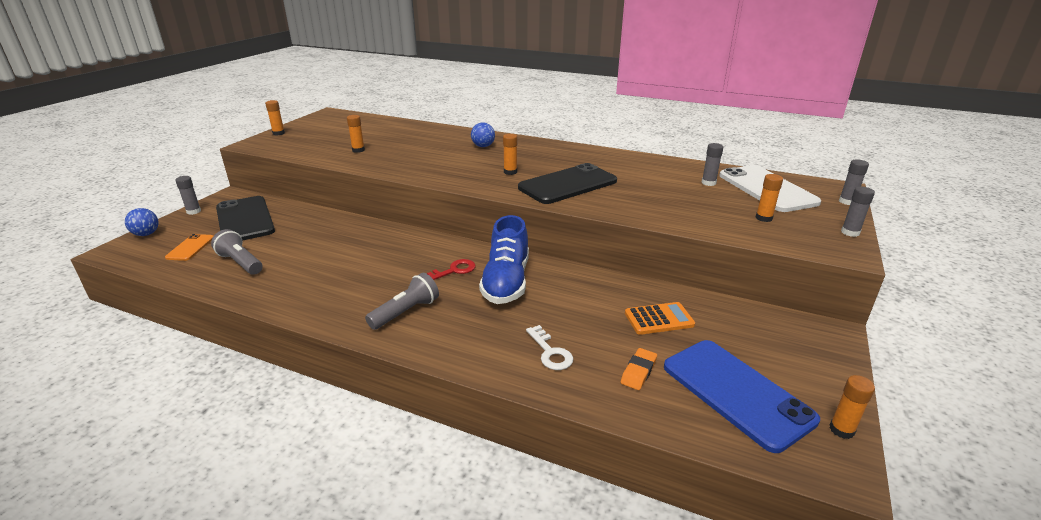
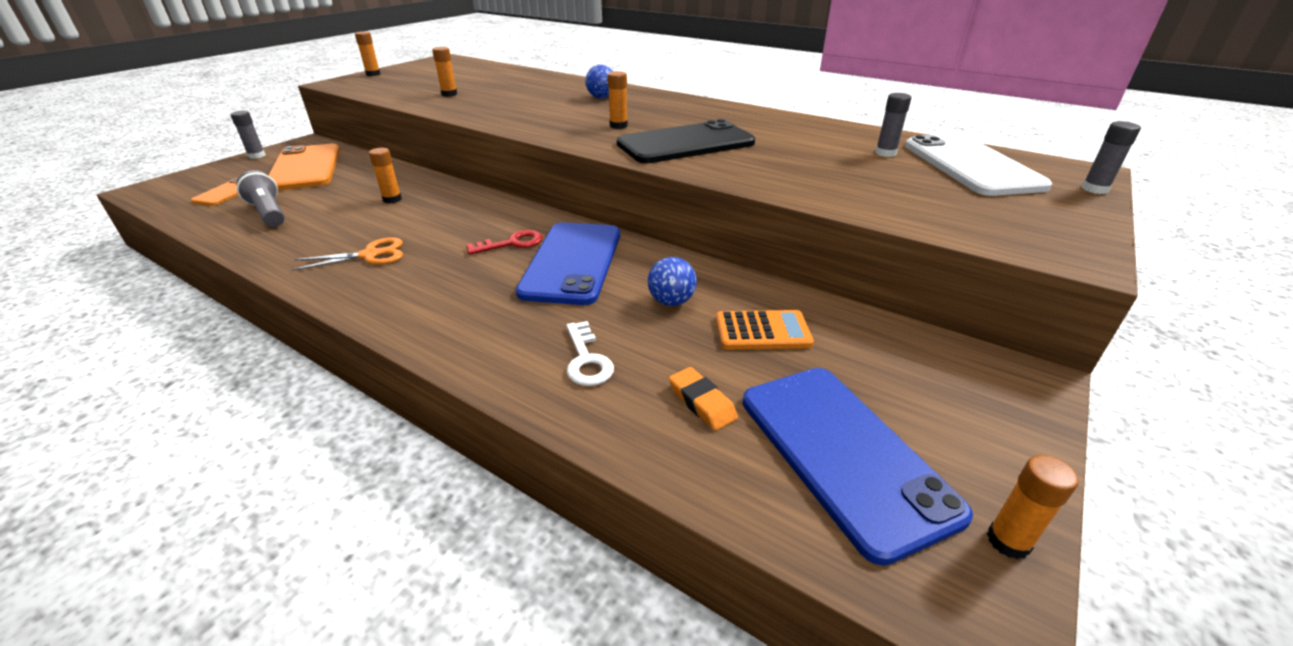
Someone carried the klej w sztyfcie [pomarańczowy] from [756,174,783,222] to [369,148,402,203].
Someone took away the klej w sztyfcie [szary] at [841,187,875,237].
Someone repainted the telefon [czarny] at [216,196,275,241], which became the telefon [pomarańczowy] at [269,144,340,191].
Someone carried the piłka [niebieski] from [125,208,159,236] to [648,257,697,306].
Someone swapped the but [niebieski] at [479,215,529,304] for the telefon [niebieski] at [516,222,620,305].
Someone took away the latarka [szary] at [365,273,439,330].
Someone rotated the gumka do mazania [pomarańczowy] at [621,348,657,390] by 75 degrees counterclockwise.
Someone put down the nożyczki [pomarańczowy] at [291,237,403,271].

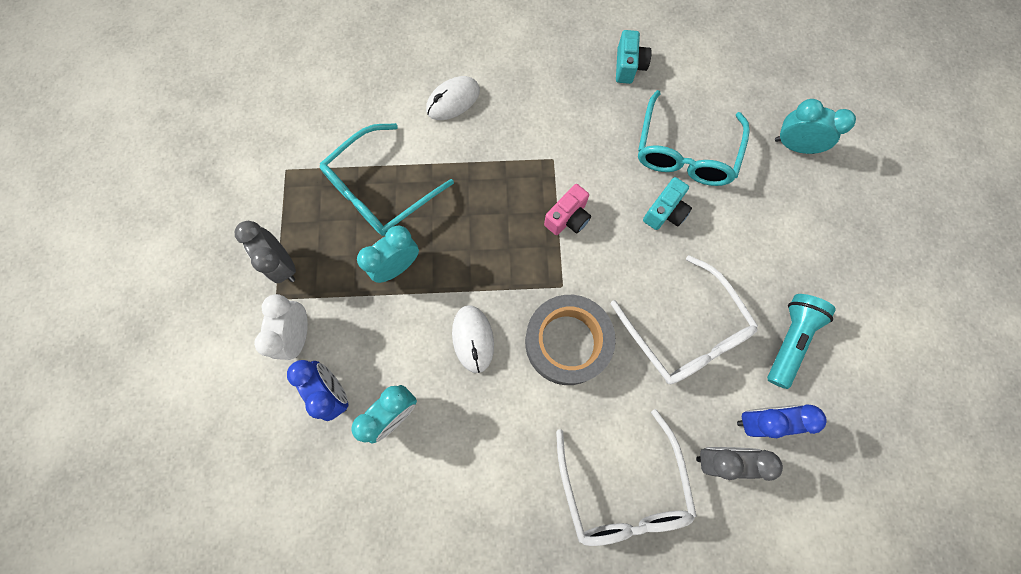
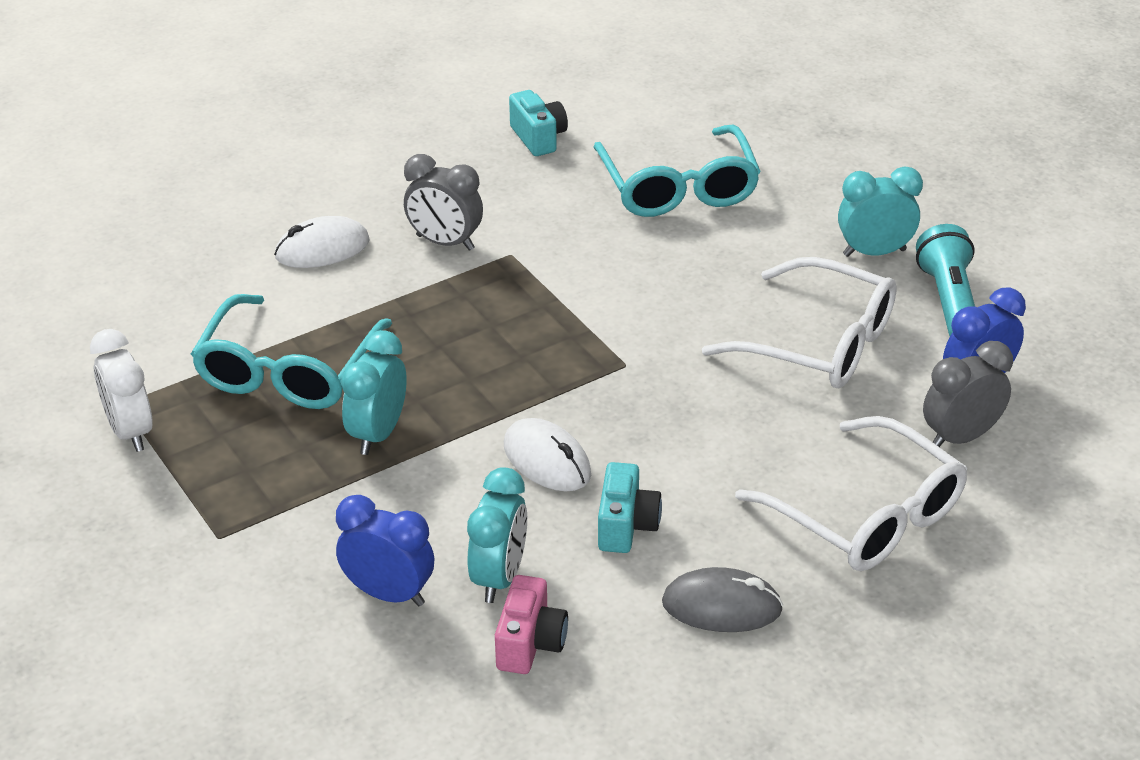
Someone rotated the myszka [biały] at [426,76,480,120] by 45 degrees clockwise.
Someone carried the budzik [turkusowy] from [775,99,856,154] to [838,167,923,257].
Someone carried the aparat fotograficzny [turkusowy] from [643,177,692,230] to [598,462,662,553].
Someone carried the aparat fotograficzny [różowy] from [544,184,591,235] to [495,575,568,674].
Someone carried the budzik [szary] from [235,221,296,283] to [404,154,483,251].
Someone carried the budzik [biały] from [254,294,308,360] to [90,329,153,452].
Someone took away the taśma klejąca [szary] at [525,295,616,385].
Someone put down the myszka [szary] at [662,567,783,632].

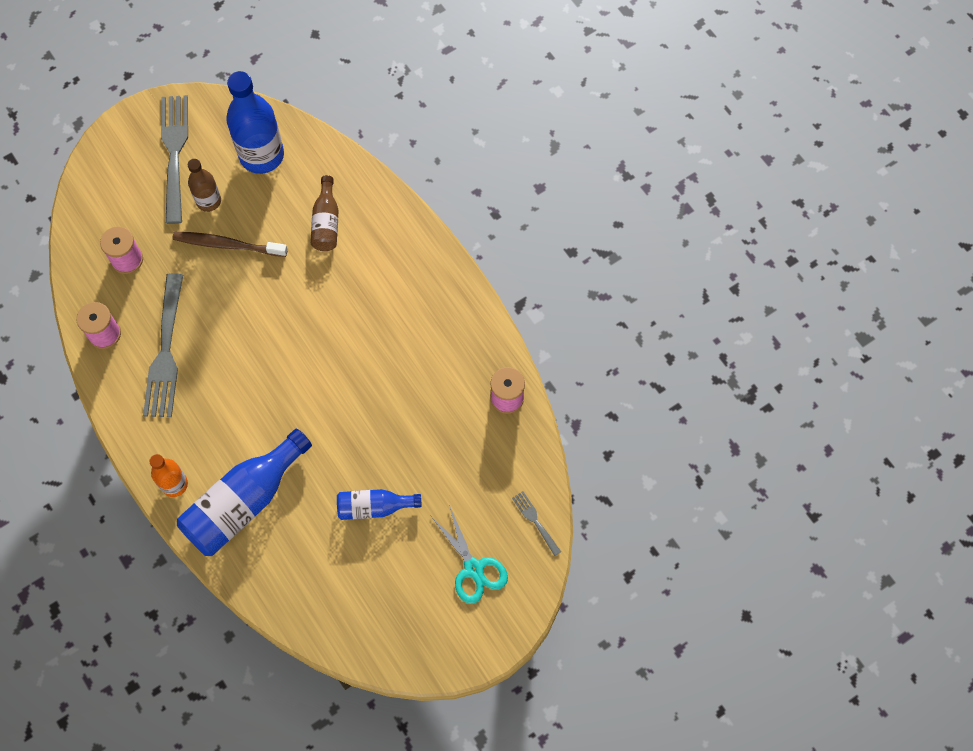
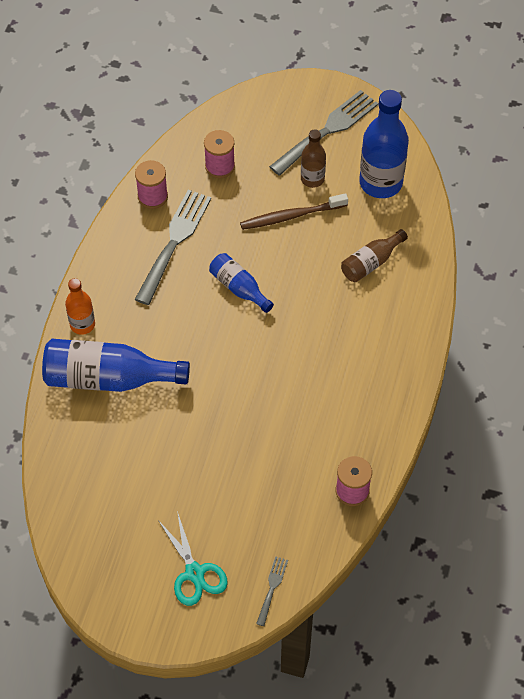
Someone rotated the szczoteczka do zębów [brązowy] at [172,232,288,257] by 75 degrees counterclockwise.
Someone rotated the widelec [szary] at [143,273,183,417] by 150 degrees clockwise.
Someone carried the butelka [niebieski] from [337,489,422,520] to [209,253,274,313].
Someone rotated the nożyczki [turkusowy] at [432,505,508,604] by 45 degrees counterclockwise.

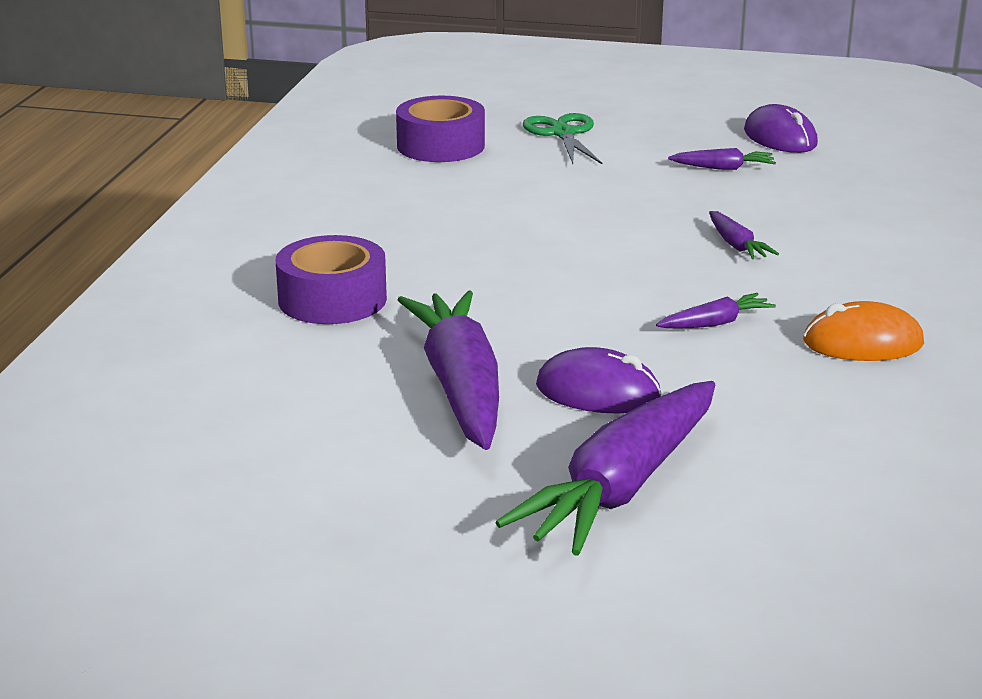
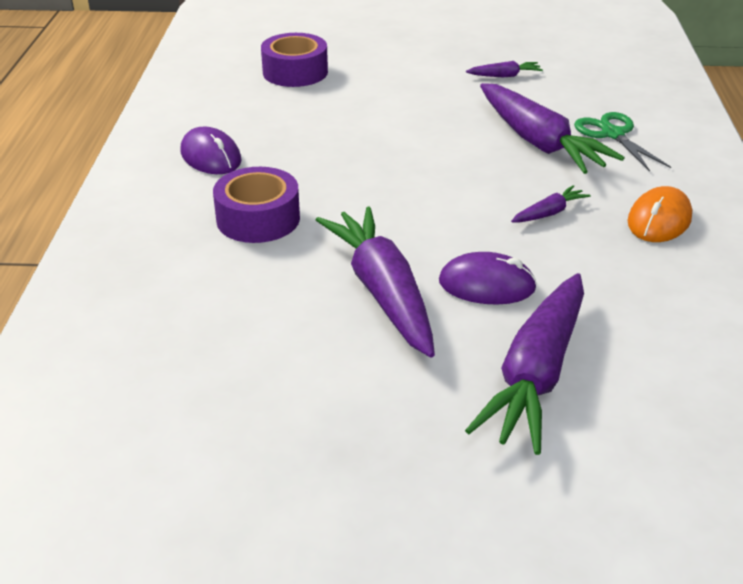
Someone carried the myszka [fioletowy] from [744,104,818,153] to [181,127,242,174].
Someone carried the nożyczki [zielony] from [523,113,602,164] to [574,112,671,172].
Someone scaled the marchewka [fioletowy] at [709,211,779,260] by 2.27.
Someone rotated the myszka [pomarańczowy] at [803,301,924,361] by 45 degrees counterclockwise.

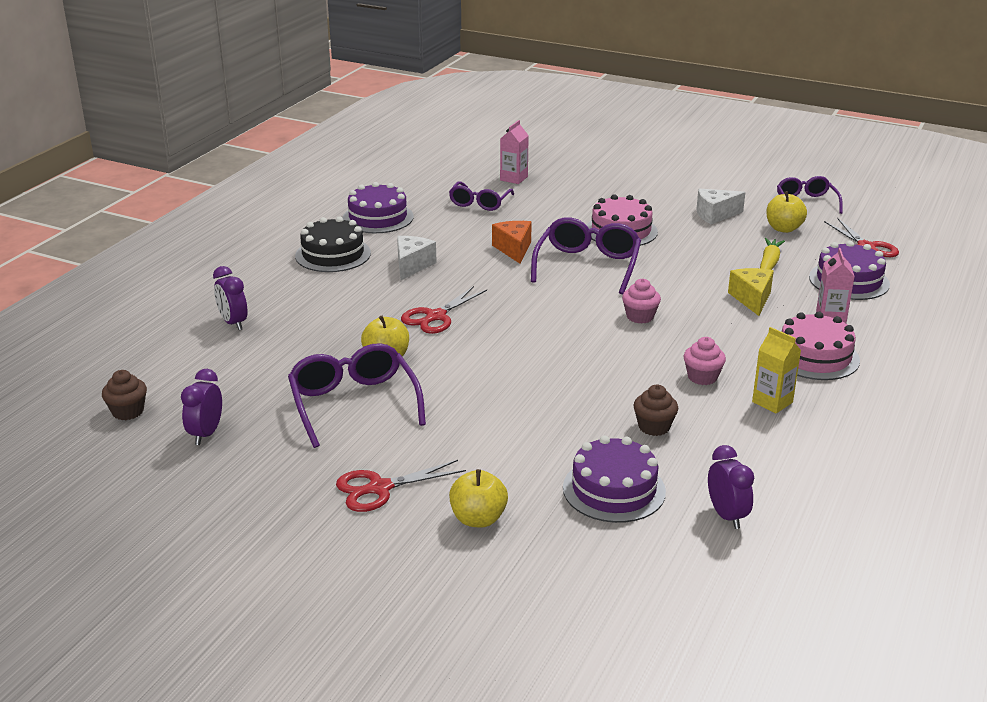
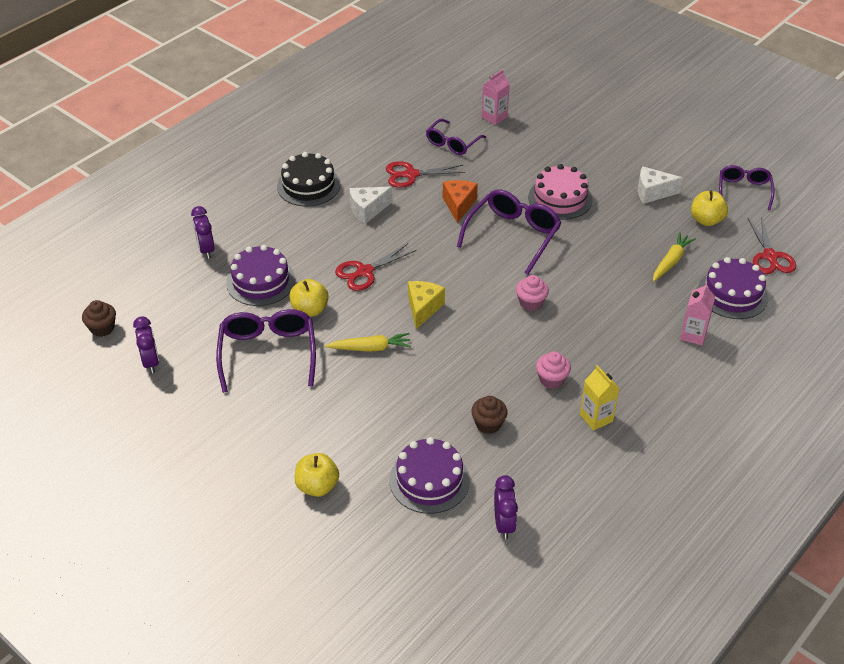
Someone carried the tort [fioletowy] from [343,182,414,233] to [226,245,296,306].
Someone rotated the ser [biały] at [397,236,437,280] by 150 degrees counterclockwise.
Someone carried the ser [żółty] from [728,268,774,316] to [408,281,445,329].
Someone took away the tort [różowy] at [782,312,860,380].
Someone rotated the budzik [fioletowy] at [181,369,222,445] by 135 degrees clockwise.
Someone carried the nożyczki [czerwony] from [336,460,466,512] to [386,161,466,188].
Someone put down the marchewka [żółty] at [325,333,411,352].

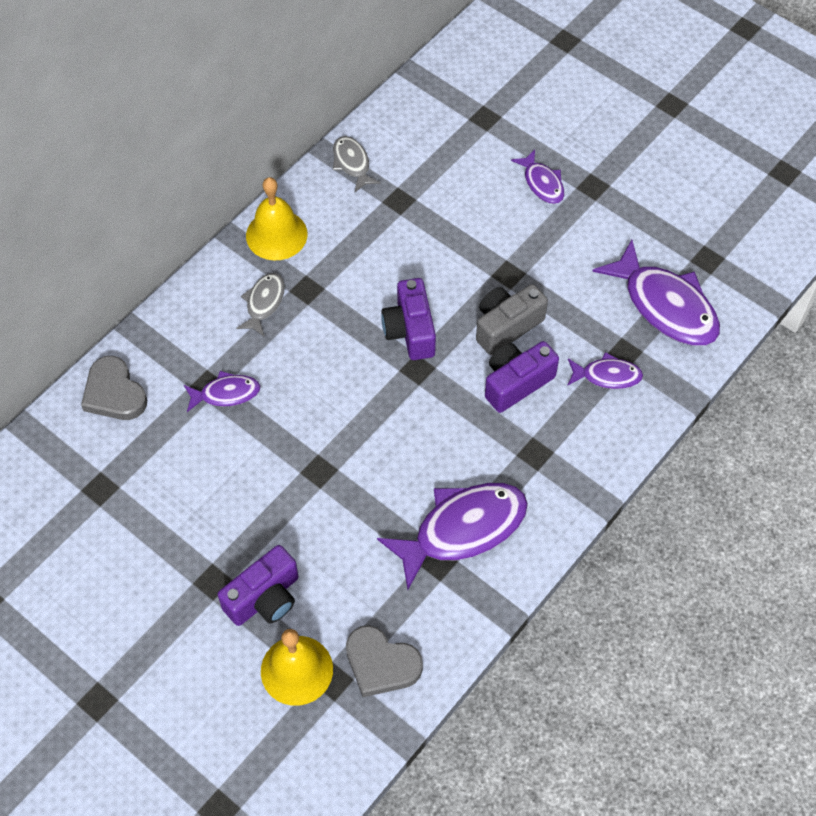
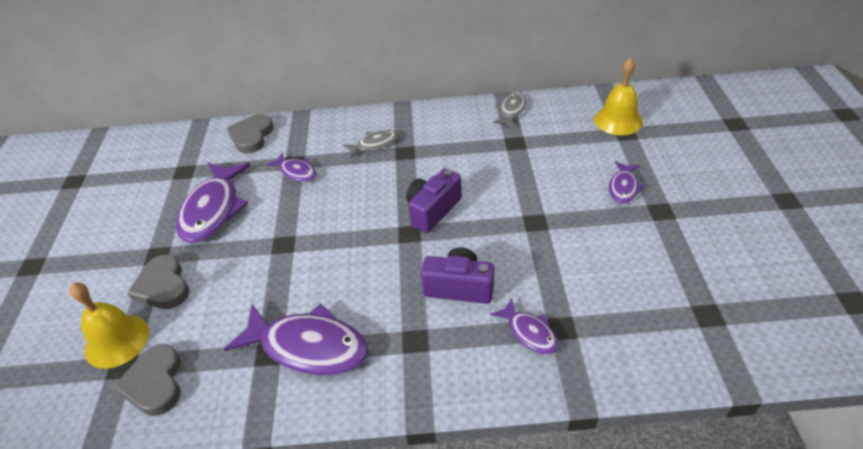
Someone carried the dzwonek [żółty] from [246,177,308,260] to [594,58,643,135].
Someone carried the ryba [fioletowy] from [592,240,720,346] to [176,162,250,243].
Someone took away the aparat fotograficzny [szary] at [476,284,548,355].
Someone swapped the aparat fotograficzny [fioletowy] at [218,545,299,626] for the serce [szary] at [127,255,189,309].

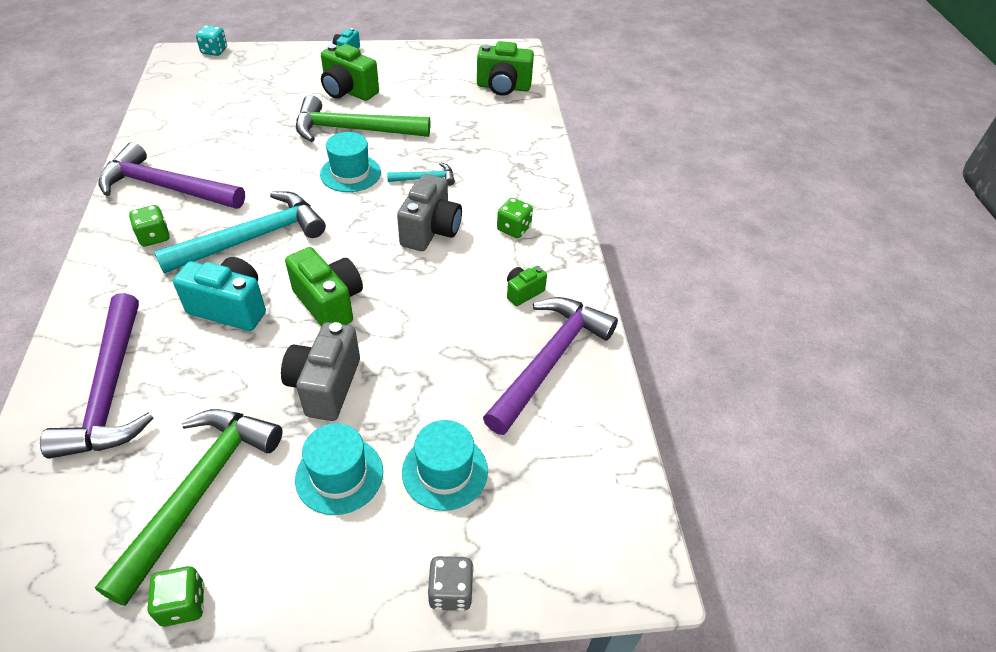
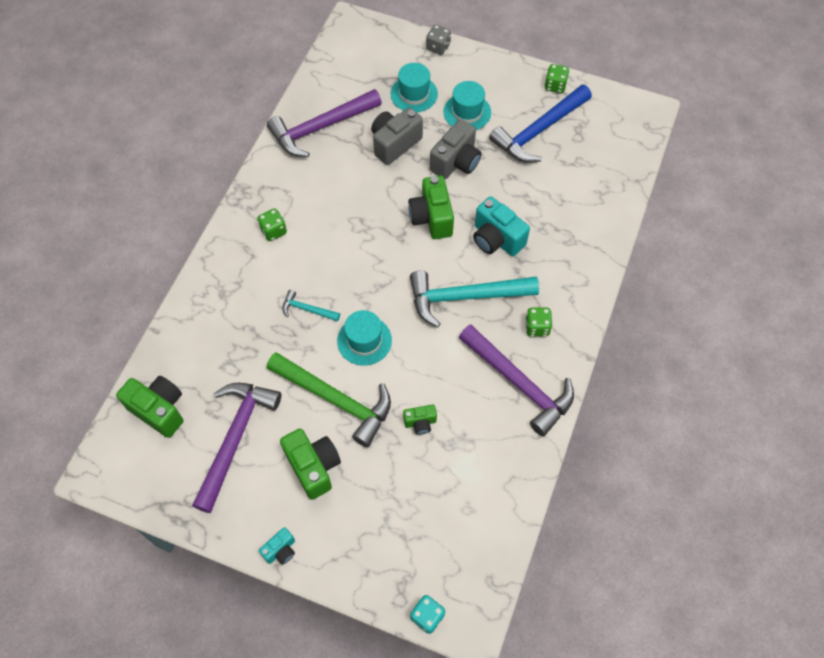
Someone carried the aparat fotograficzny [szary] from [397,174,462,251] to [371,108,423,165].
Someone carried the aparat fotograficzny [zielony] from [507,266,547,306] to [403,405,437,435].
Someone carried the młotek [fioletowy] from [40,293,153,459] to [192,383,281,513].
Someone repainted the młotek [zielony] at [95,409,282,606], which became the młotek [niebieski] at [489,85,592,163].

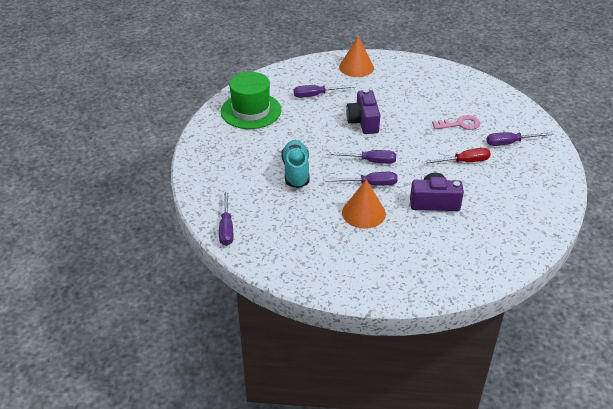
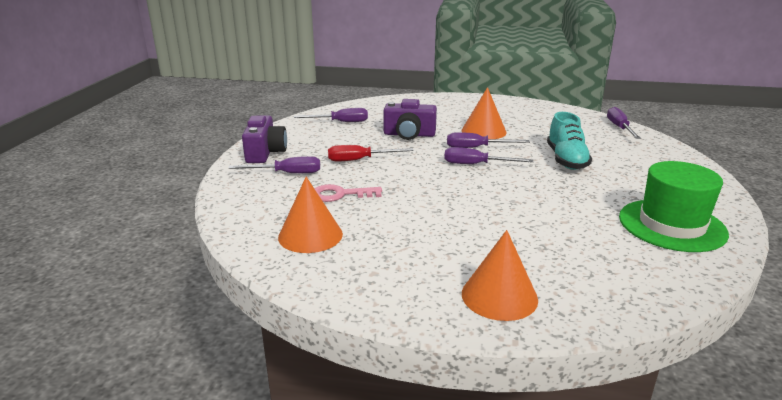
Someone carried the śrubokręt [fioletowy] from [294,85,356,98] to [294,108,368,122].
Someone carried the aparat fotograficzny [fioletowy] from [346,89,380,134] to [242,116,287,163].
Someone put down the stożek [pomarańczowy] at [278,177,343,253].

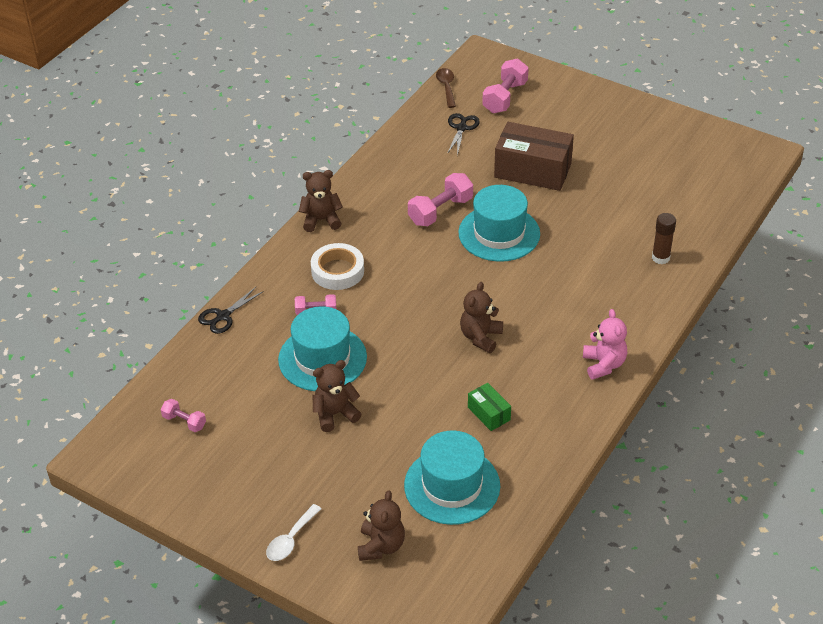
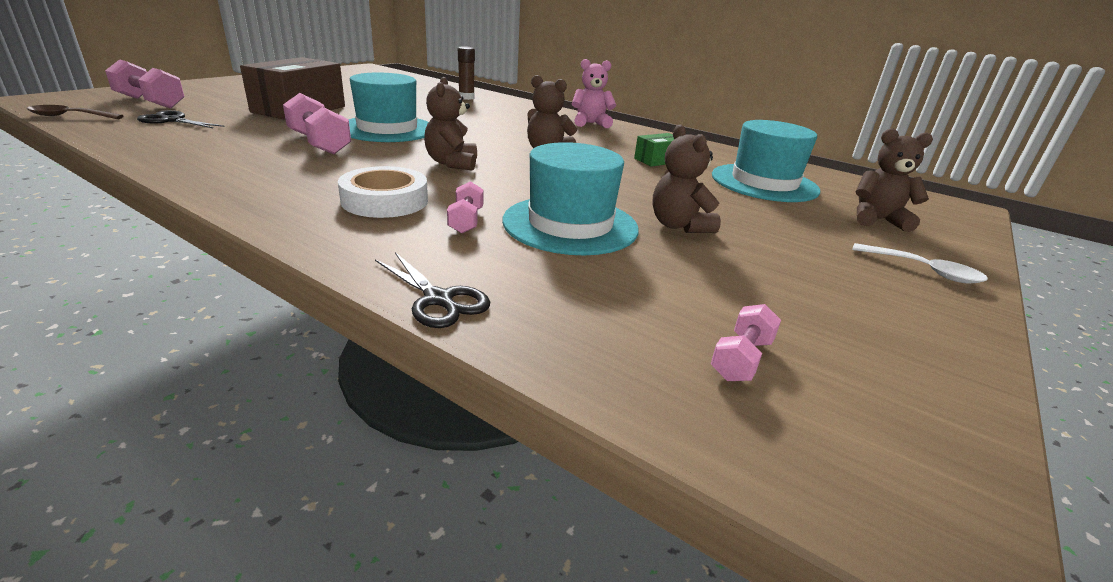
Someone carried the miś [brązowy] from [299,170,343,232] to [424,77,477,171].

